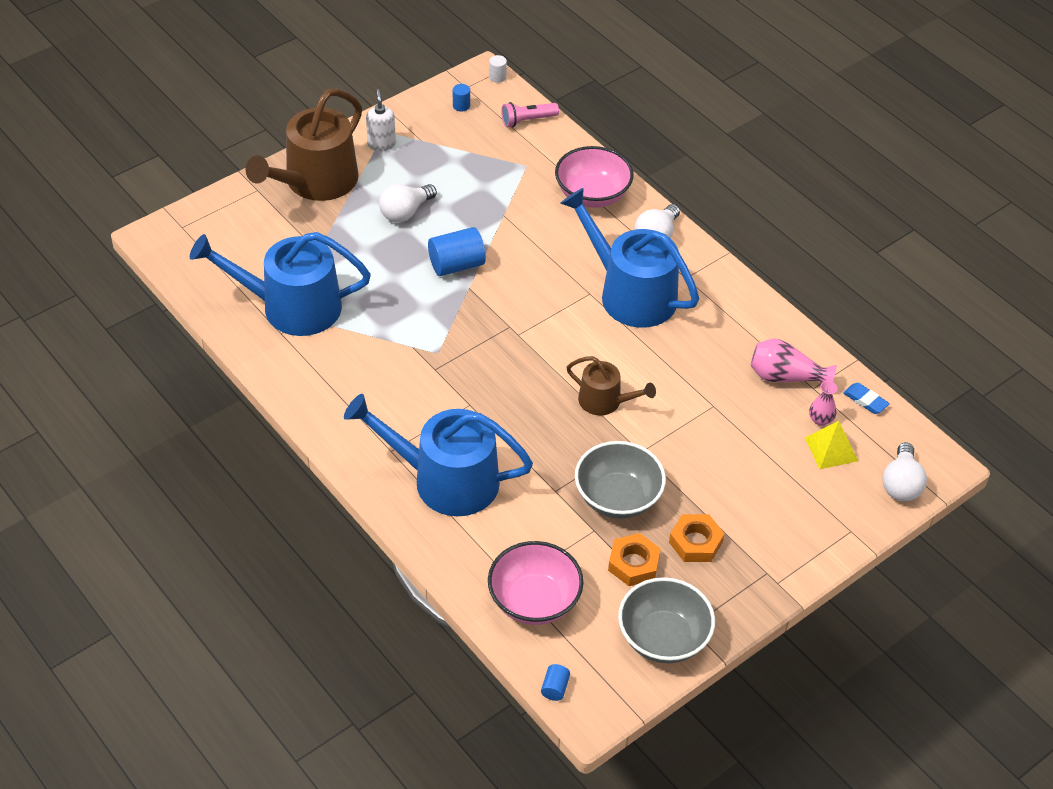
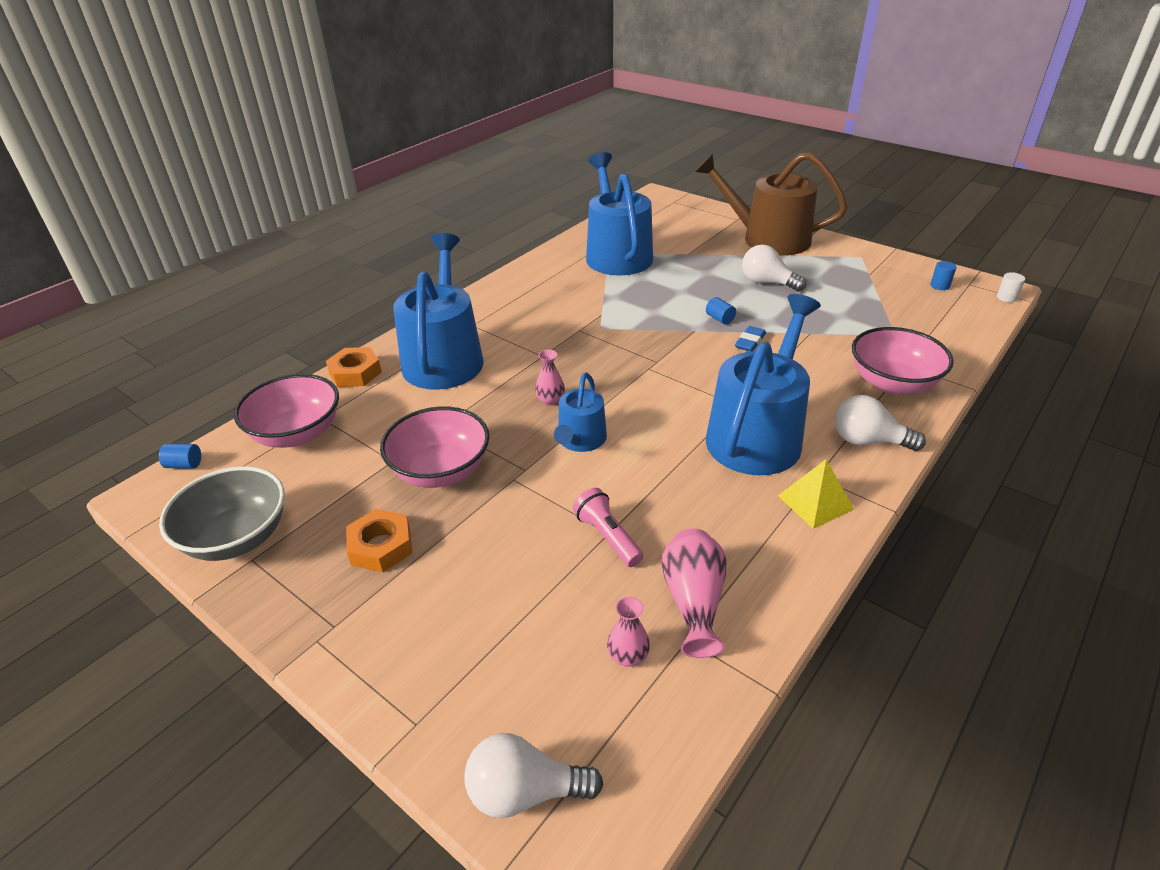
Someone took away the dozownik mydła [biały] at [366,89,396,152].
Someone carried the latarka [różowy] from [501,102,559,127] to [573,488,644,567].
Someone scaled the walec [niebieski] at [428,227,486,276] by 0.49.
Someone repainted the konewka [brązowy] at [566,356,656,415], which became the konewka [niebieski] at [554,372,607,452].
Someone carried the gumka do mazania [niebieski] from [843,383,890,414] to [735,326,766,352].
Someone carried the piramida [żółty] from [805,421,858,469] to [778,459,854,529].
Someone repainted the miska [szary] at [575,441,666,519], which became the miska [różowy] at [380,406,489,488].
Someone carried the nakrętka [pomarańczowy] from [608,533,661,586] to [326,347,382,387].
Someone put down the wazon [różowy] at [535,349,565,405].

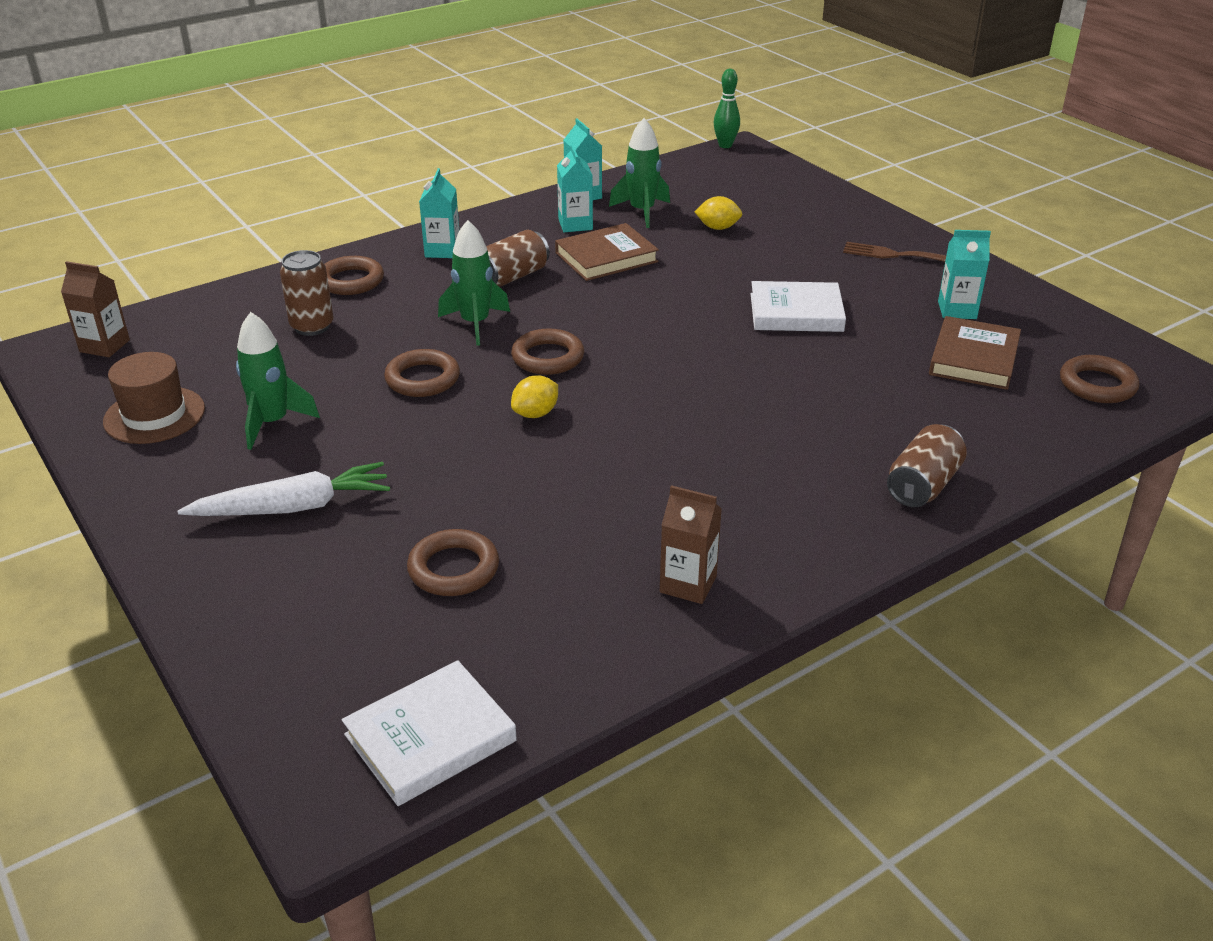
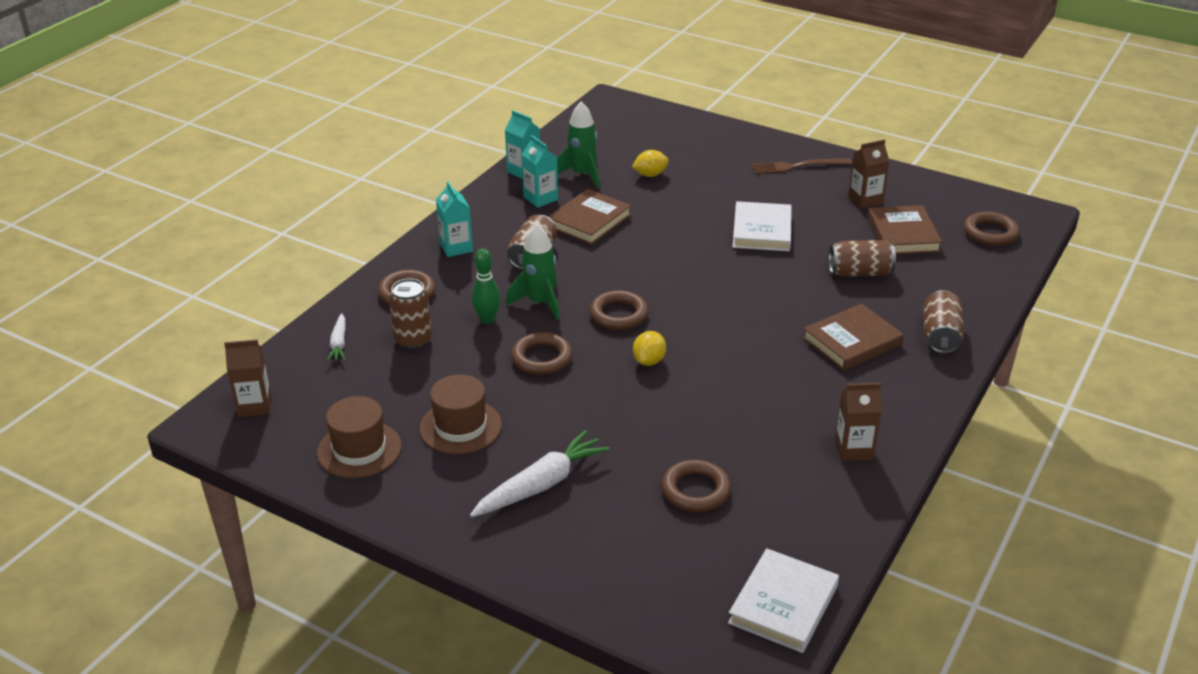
Someone carried the kręgiel [zielony] from [714,69,740,148] to [471,248,501,324].
Someone repainted the karton mleka [turkusowy] at [938,230,991,319], which became the karton mleka [brązowy] at [848,139,889,209].
Someone rotated the książka [biały] at [751,281,846,332] by 60 degrees counterclockwise.
Someone swapped the rakieta [zielony] at [236,312,320,450] for the kapelusz [brązowy] at [419,374,502,454].
Someone put down the puszka [brązowy] at [829,240,896,277].
Someone put down the książka [brązowy] at [803,303,904,371].
Someone put down the marchewka [biały] at [327,313,346,362].

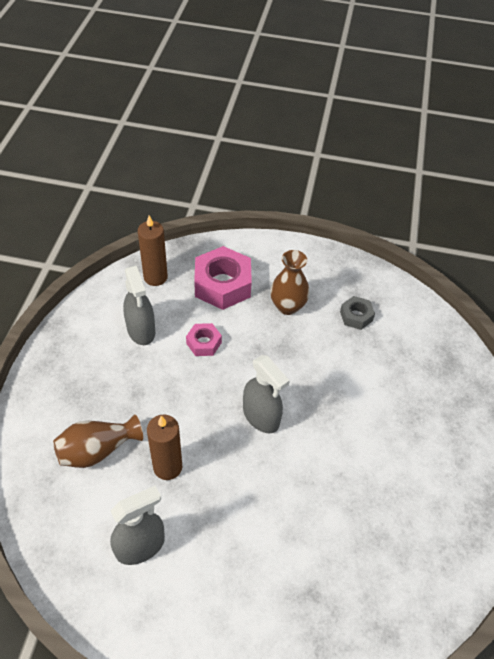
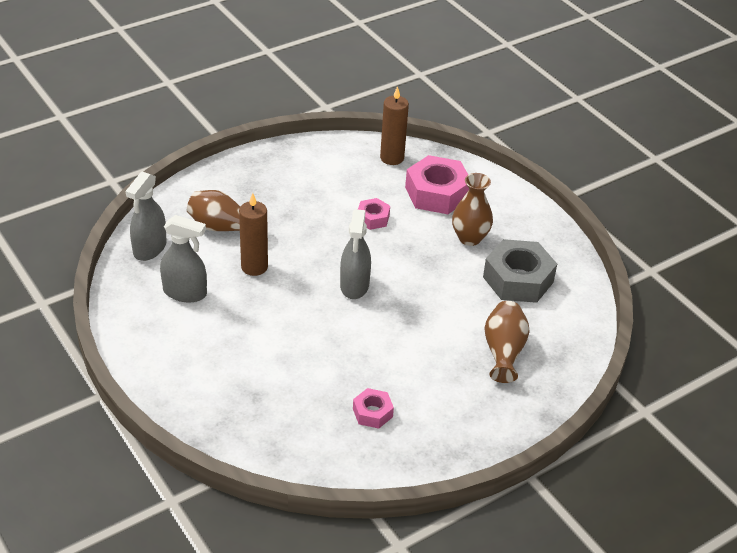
Someone carried the spryskiwacz [szary] from [123,266,155,345] to [126,172,167,261].
Someone scaled the nakrętka [szary] at [340,296,375,330] by 1.92.
Someone put down the wazon [brązowy] at [484,301,530,383].
Someone put down the nakrętka [różowy] at [353,388,394,429].

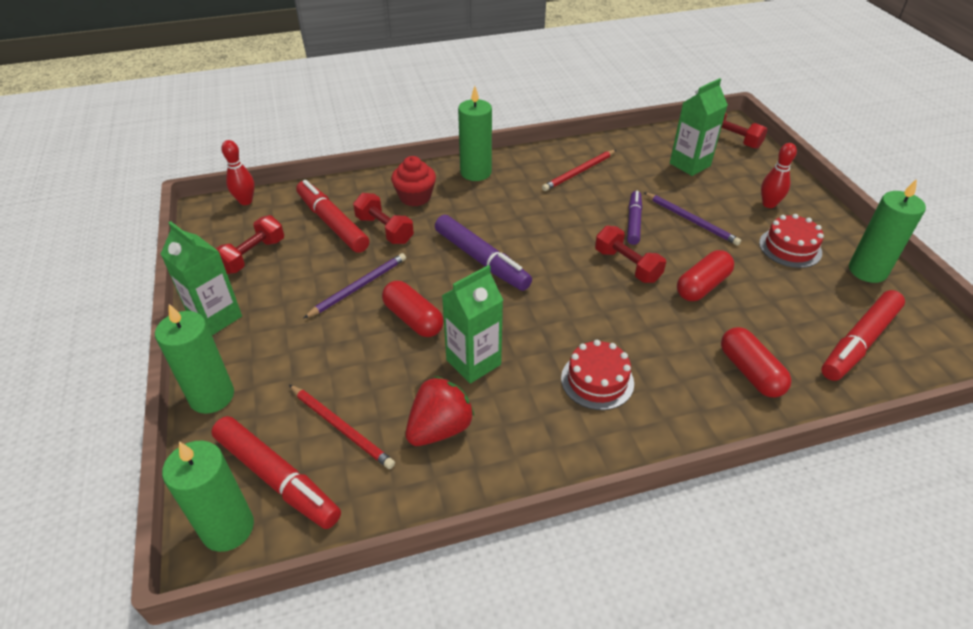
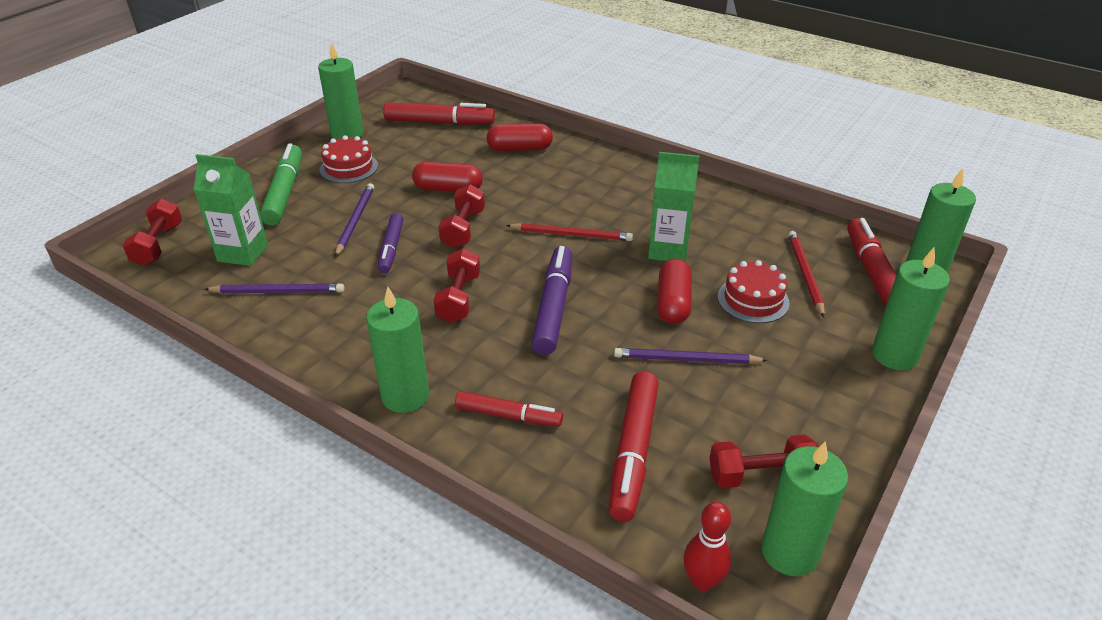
Someone swapped the kręgiel [czerwony] at [761,143,797,208] for the flamaster [zielony] at [260,143,302,226].
Someone carried the ołówek [czerwony] from [542,150,616,191] to [506,223,633,241].
Someone swapped the muffinka [czerwony] at [391,156,436,206] for the flamaster [czerwony] at [455,391,563,427].
Someone rotated the flamaster [fioletowy] at [627,191,642,245] by 60 degrees counterclockwise.
Someone carried the hantel [czerwony] from [353,193,414,244] to [434,248,480,323].
Someone took away the karton mleka [zielony] at [161,221,242,335].
Someone rotated the kapsułka [czerwony] at [721,327,791,397] by 60 degrees clockwise.
Someone carried the tort [czerwony] from [561,340,634,410] to [718,260,790,323].
Someone took away the truskawka [czerwony] at [406,376,474,446].
Someone put down the ołówek [fioletowy] at [204,283,344,293].
Someone put down the świeca [zielony] at [761,441,848,576].

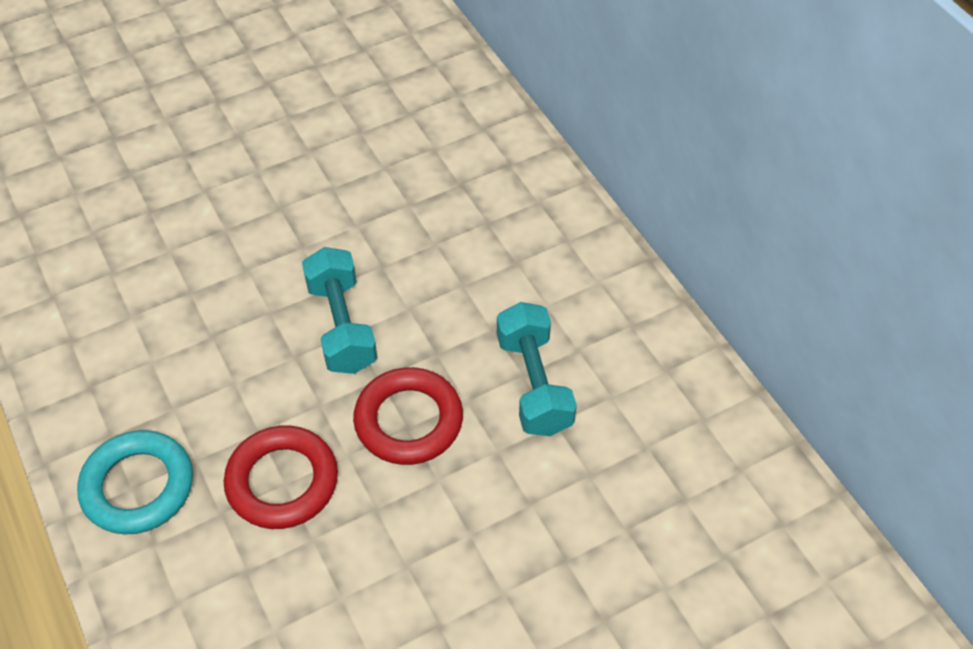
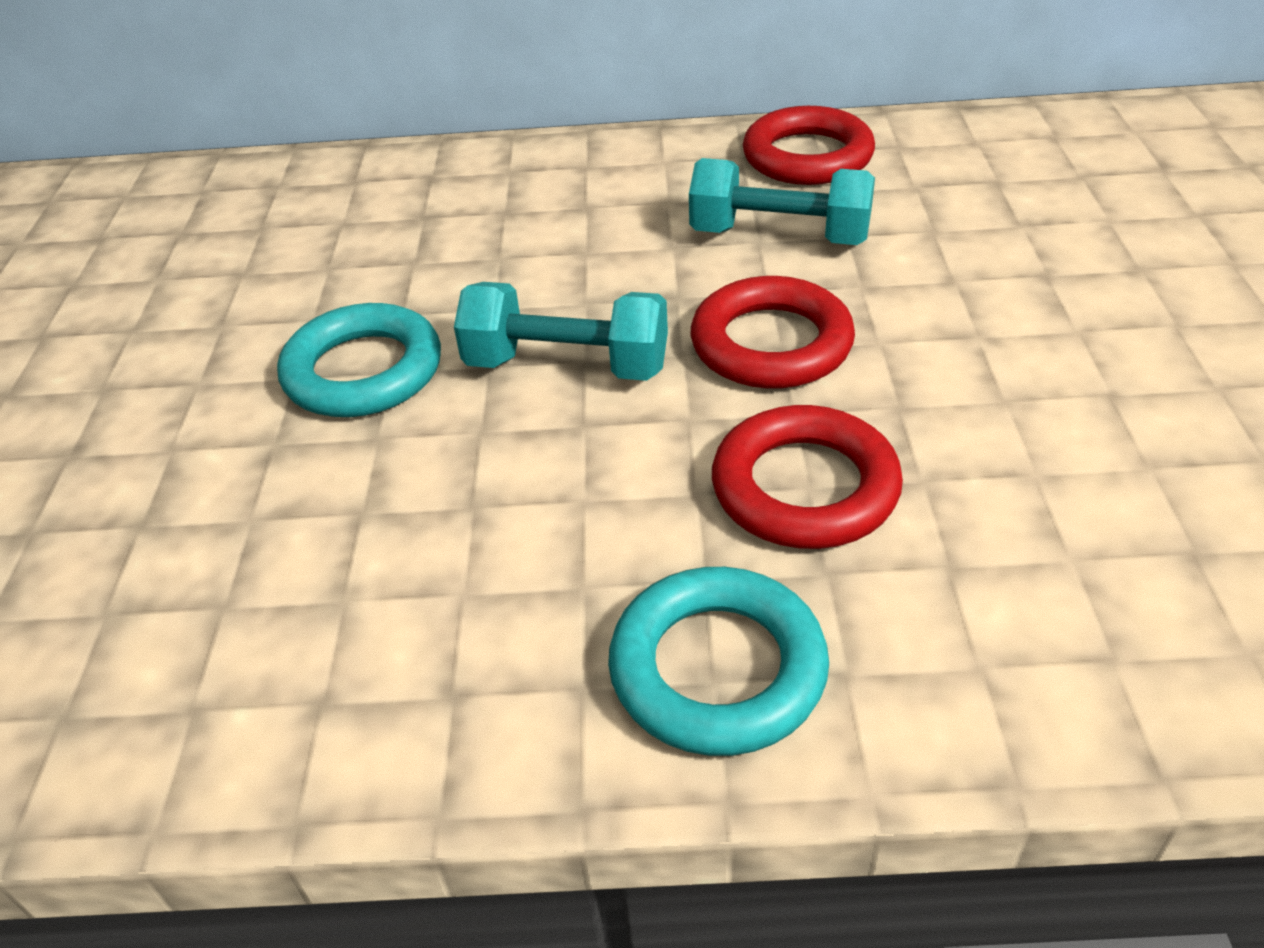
Someone put down the pierścień [czerwony] at [743,106,875,185].
Someone put down the pierścień [turkusowy] at [277,303,441,417].

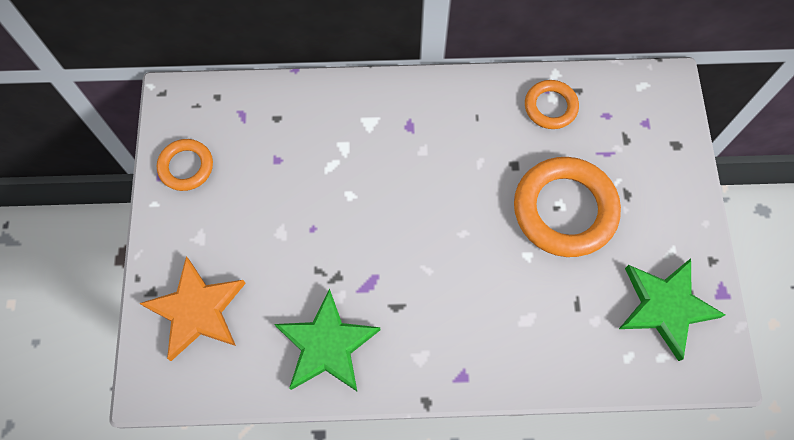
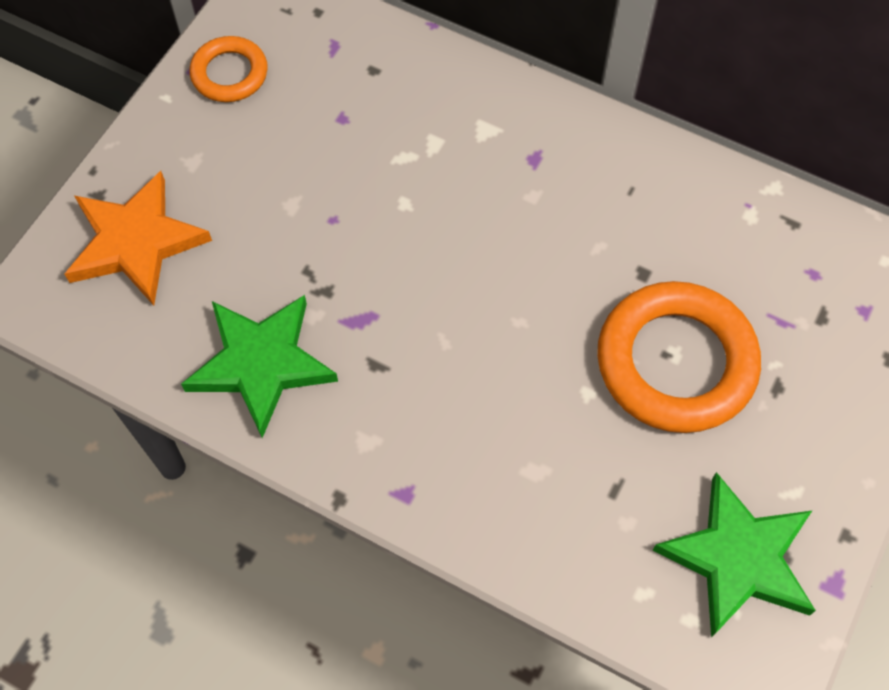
Someone took away the pierścień [pomarańczowy] at [525,80,579,129].

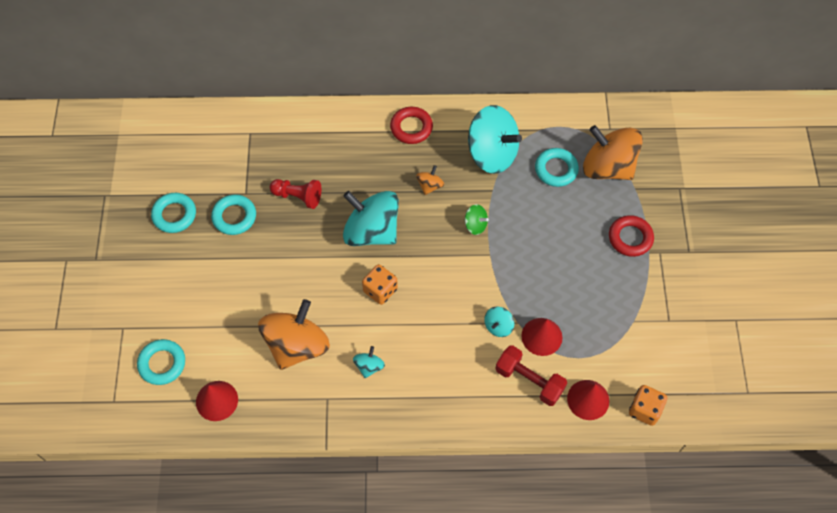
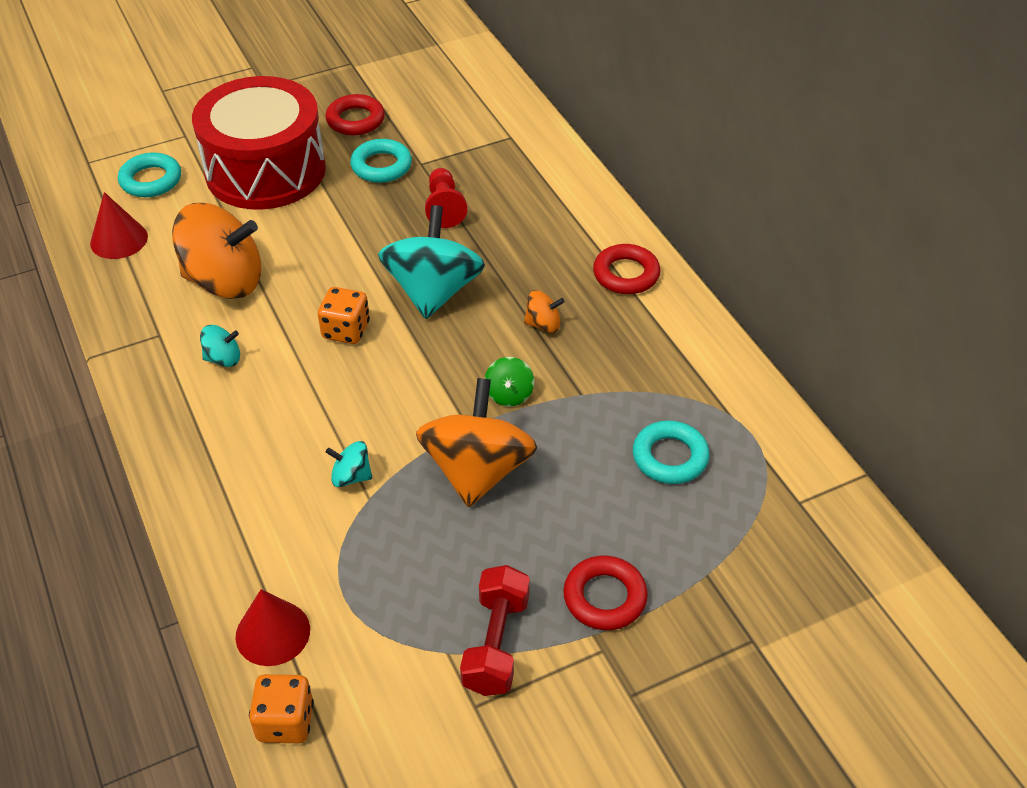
Someone took away the bączek [turkusowy] at [468,105,522,174].
Someone carried the bączek [pomarańczowy] from [583,125,643,180] to [416,378,538,507].
Someone repainted the pierścień [turkusowy] at [151,193,196,233], which became the pierścień [czerwony] at [325,94,385,135].
Someone took away the stożek [czerwony] at [521,318,563,356].
Someone carried the hantel [czerwony] from [495,345,567,406] to [460,565,530,696].
Someone put down the bęben [czerwony] at [192,76,326,210].

